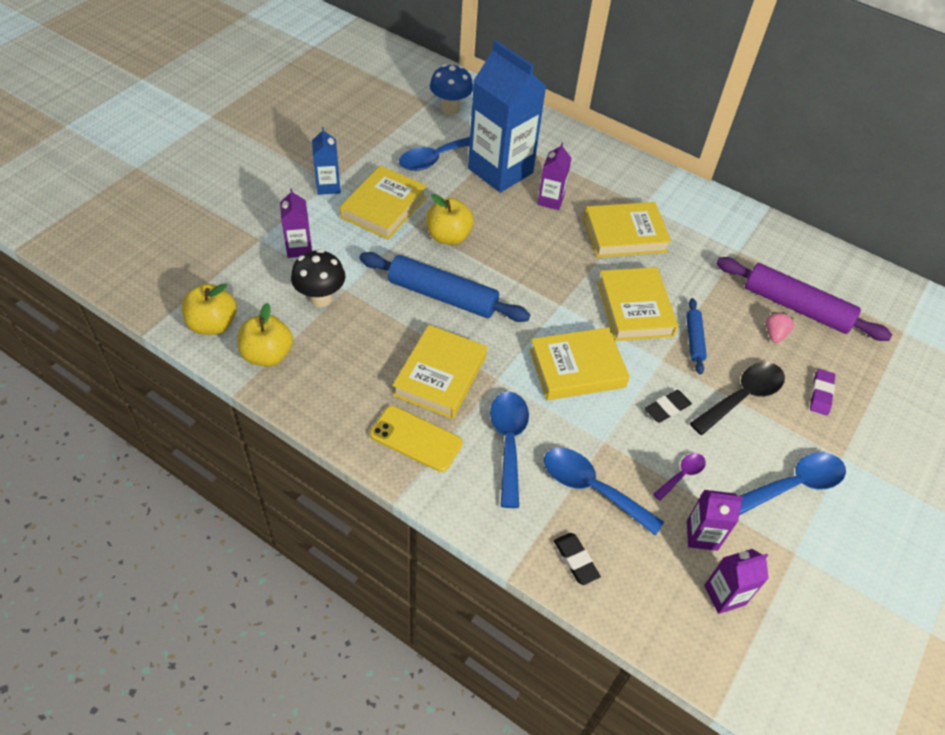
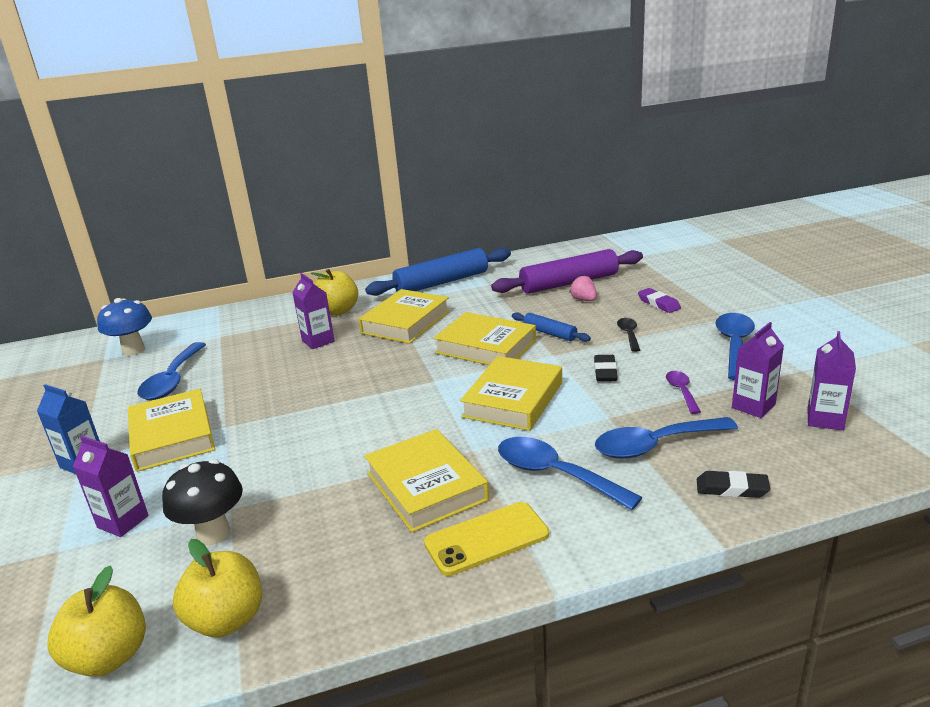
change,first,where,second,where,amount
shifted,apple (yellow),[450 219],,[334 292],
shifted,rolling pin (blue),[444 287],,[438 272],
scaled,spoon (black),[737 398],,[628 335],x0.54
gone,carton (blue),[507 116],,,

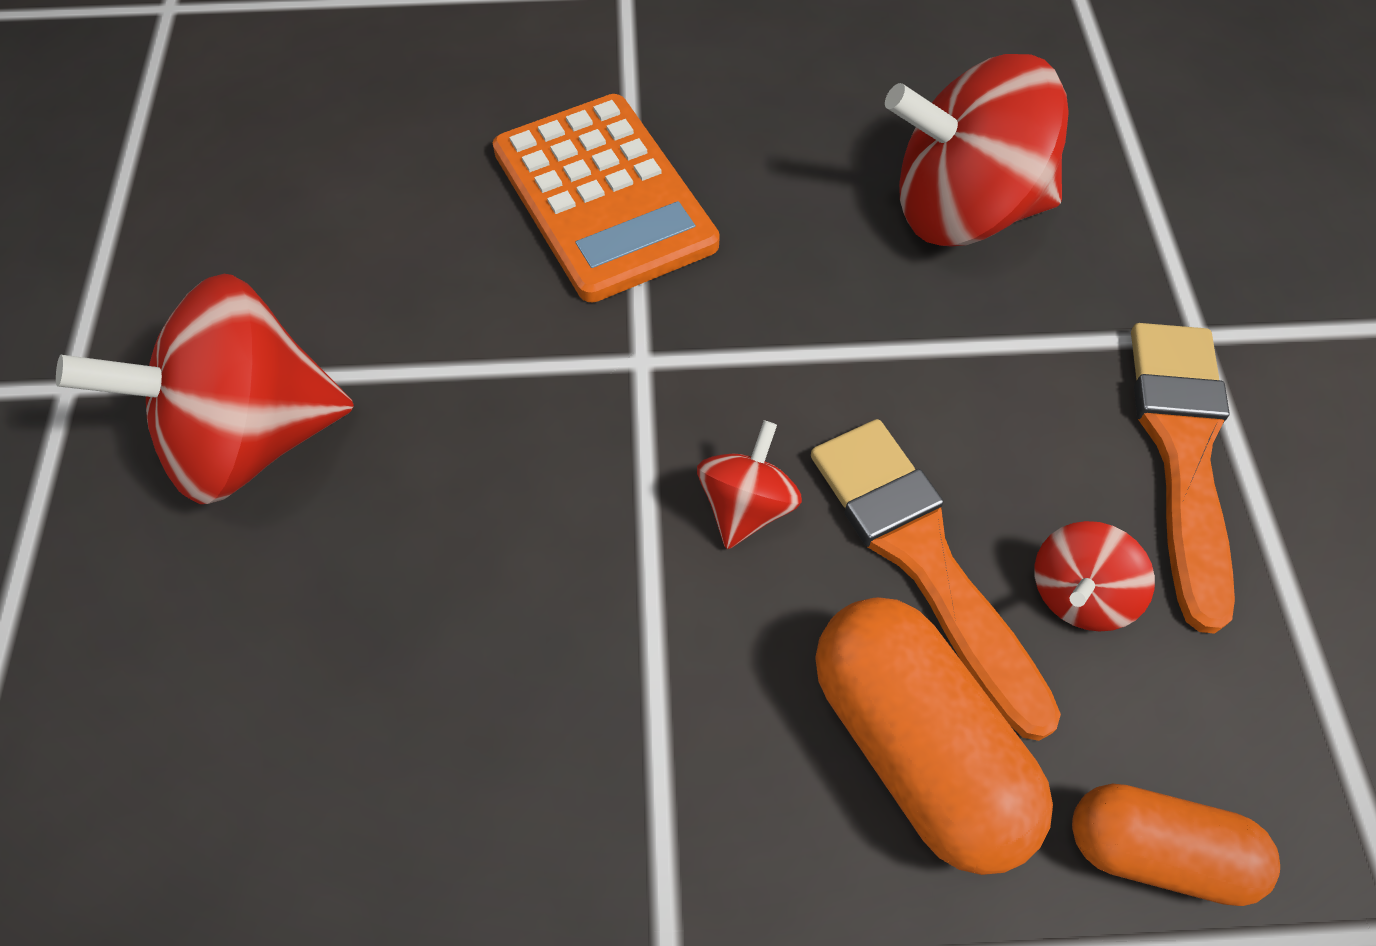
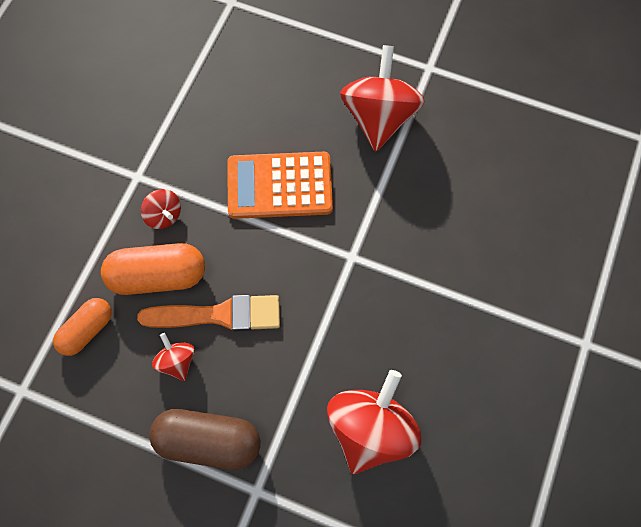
change,first,where,second,where,amount
shifted,spinning top (red),[749 484],,[161 209],
swapped,brush (orange),[1183 478],capsule (brown),[205 439],
shifted,calculator (orange),[606 198],,[280 185],

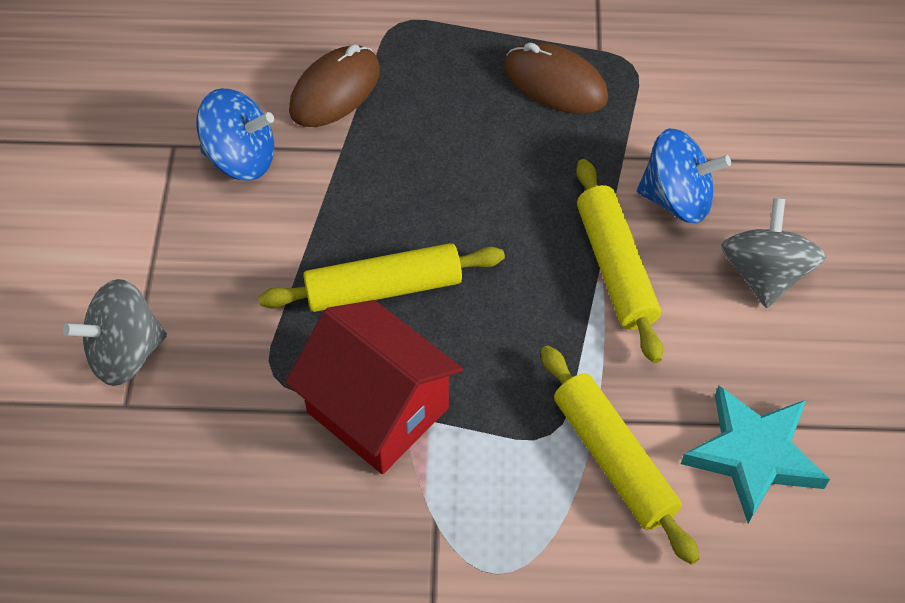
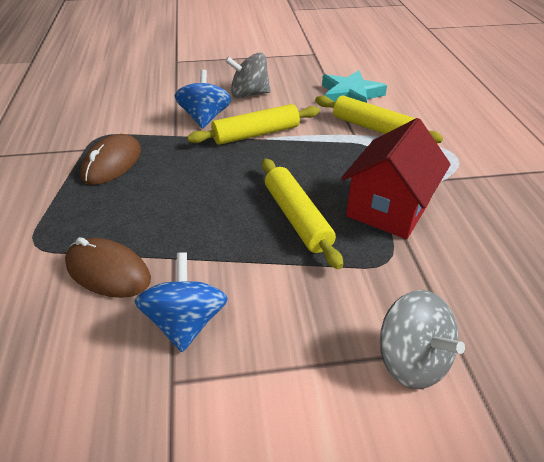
change,first,where,second,where,amount
rotated,rolling pin (yellow),[620 455],,[379 119],75 degrees clockwise

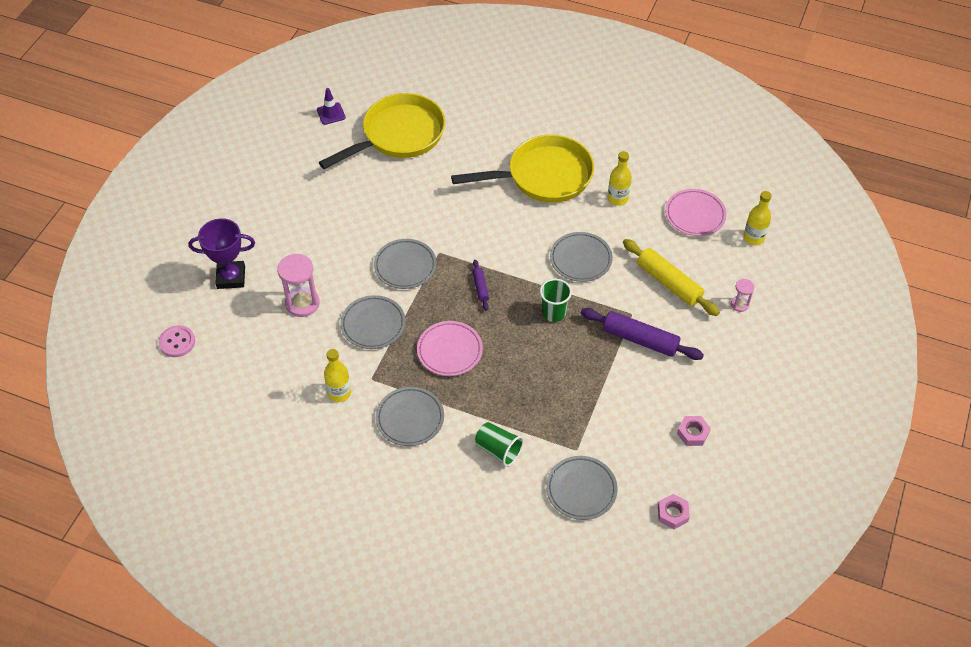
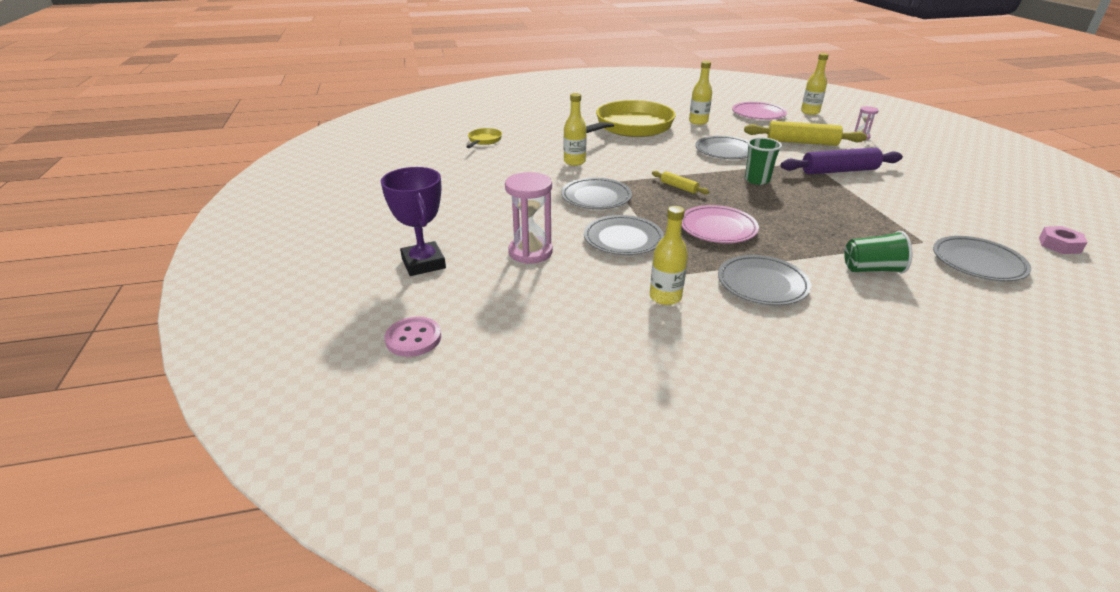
change,first,where,second,where,amount
rotated,trophy (purple),[221 253],,[413 221],75 degrees counterclockwise
scaled,pan (yellow),[382 131],,[484 138],x0.41
new,,,bottle (yellow),[575 129],
repainted,rolling pin (purple),[480 285],rolling pin (yellow),[680 182],
gone,traffic cone (purple),[331 106],,,
gone,nut (pink),[694 431],,,

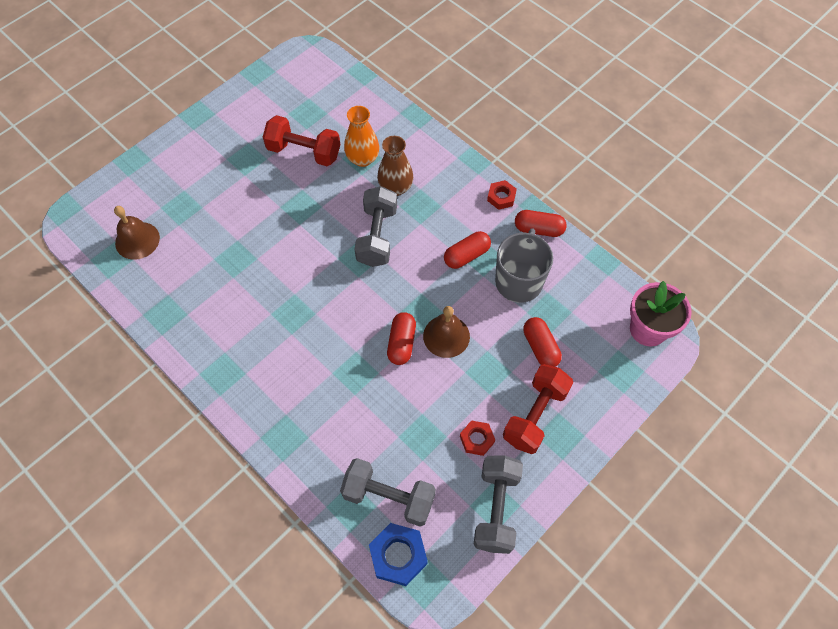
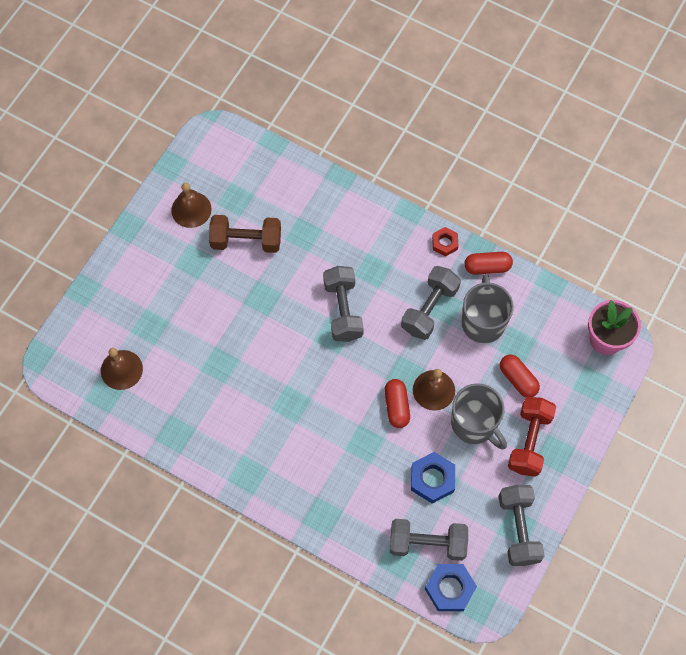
change,first,where,second,where,amount
new,,,bell (brown),[191 205],
repainted,dumbbell (red),[301 140],dumbbell (brown),[245 234],
swapped,capsule (red),[467 250],dumbbell (grey),[431 303],
new,,,nut (blue),[433 477],
new,,,mug (grey),[479 416],
gone,vase (orange),[361 136],,,
gone,vase (brown),[395 166],,,
gone,nut (red),[477 438],,,

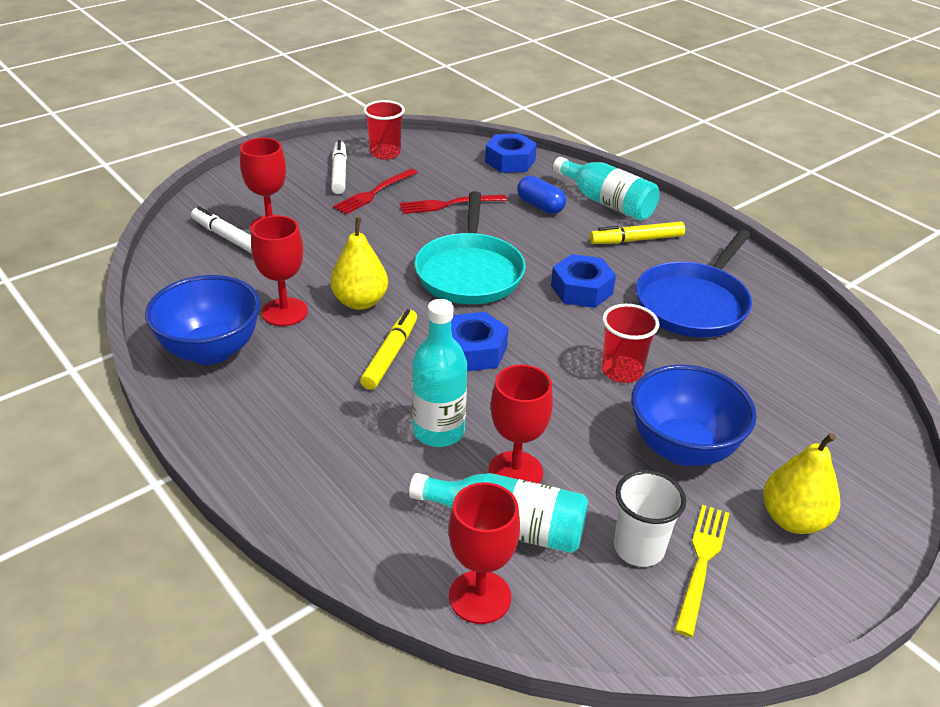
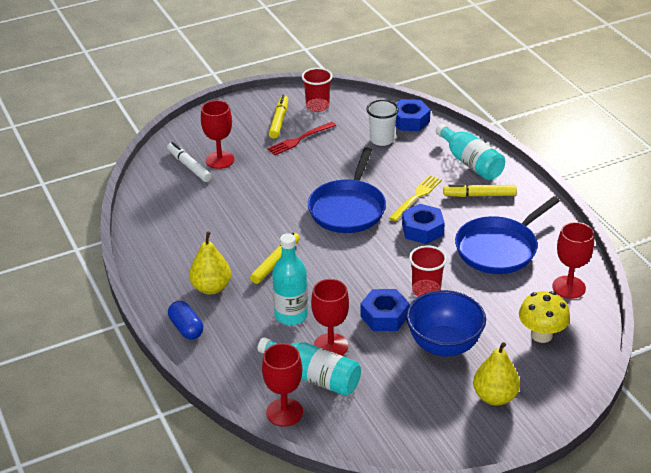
change,first,where,second,where,amount
shifted,capsule (blue),[541 195],,[185 320],
shifted,pear (yellow),[359 263],,[210 262],
repainted,marker (white),[339 167],marker (yellow),[278 117],
repainted,pan (turquoise),[470 247],pan (blue),[347 190],
shifted,nut (blue),[480 341],,[384 310],
shifted,cup (white),[650 518],,[383 123],
shifted,fork (yellow),[702 571],,[415 198],
new,,,mushroom (yellow),[544 317],
shifted,goblet (red),[279 271],,[573 260],
gone,bowl (blue),[202 320],,,
gone,fork (red),[453 204],,,

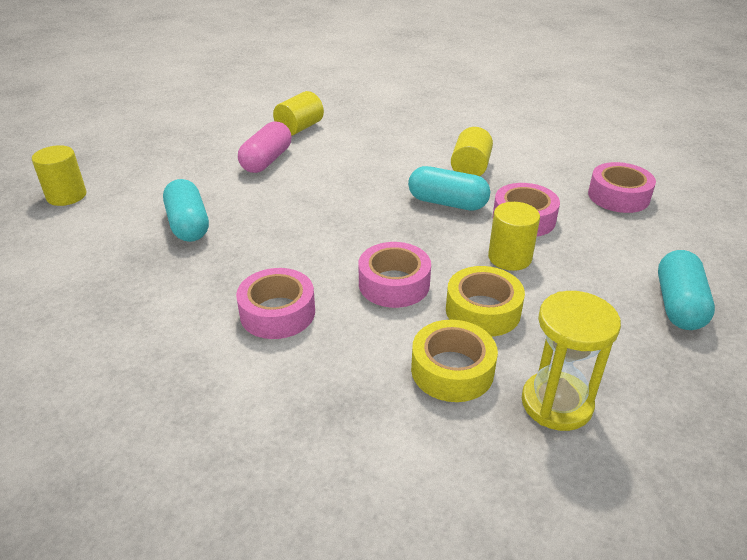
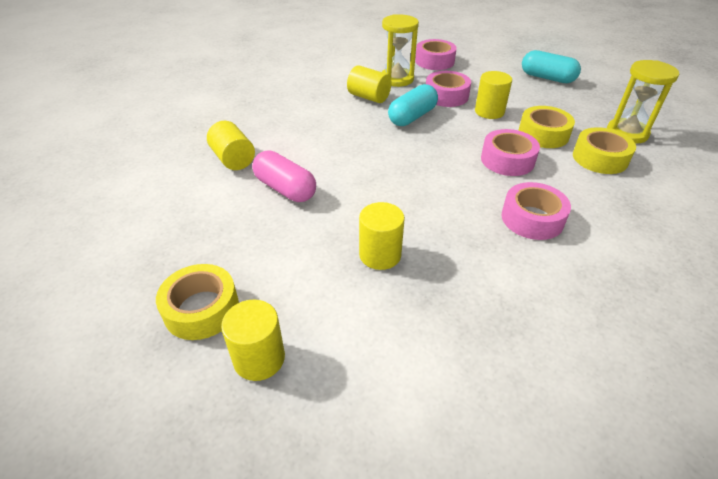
change,first,where,second,where,amount
new,,,tape (yellow),[197 302],
swapped,capsule (turquoise),[186 210],cylinder (yellow),[382 236],
new,,,hourglass (yellow),[400 50],

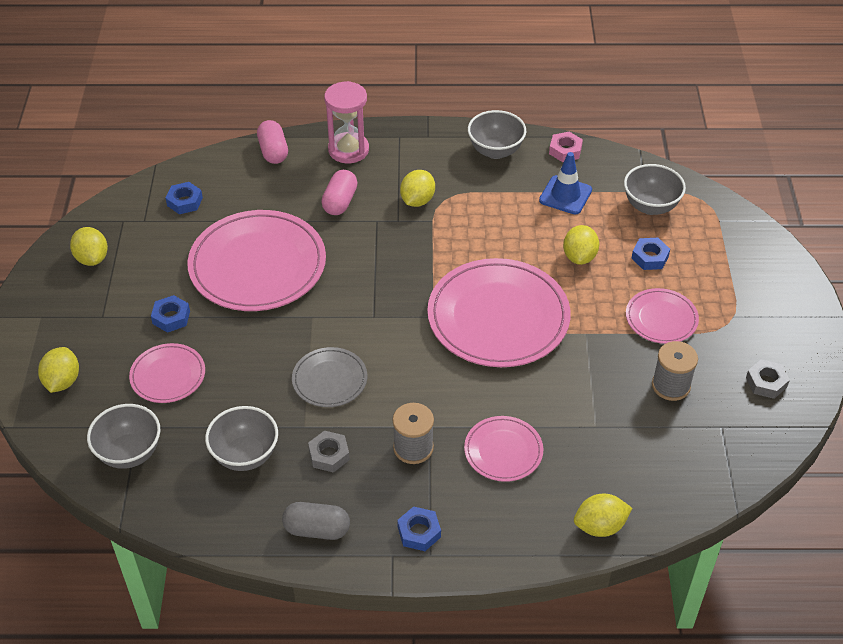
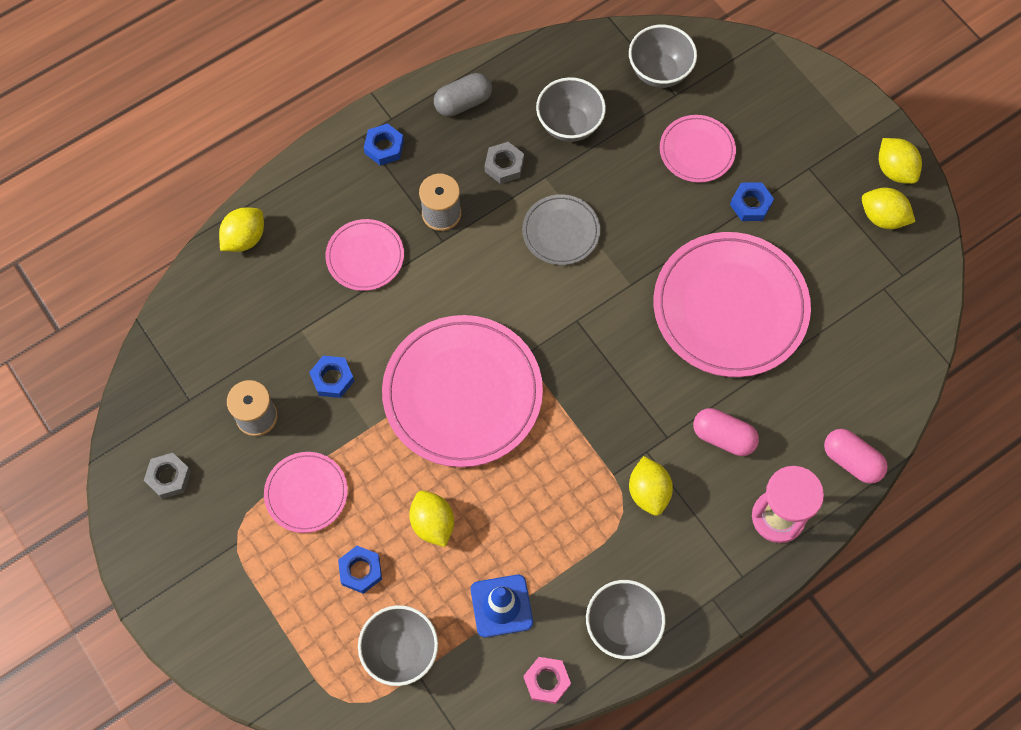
change,first,where,second,where,amount
shifted,nut (blue),[184 198],,[331 377],
rotated,capsule (pink),[339 192],,[726 432],45 degrees counterclockwise
shifted,lemon (yellow),[58 370],,[900 161],

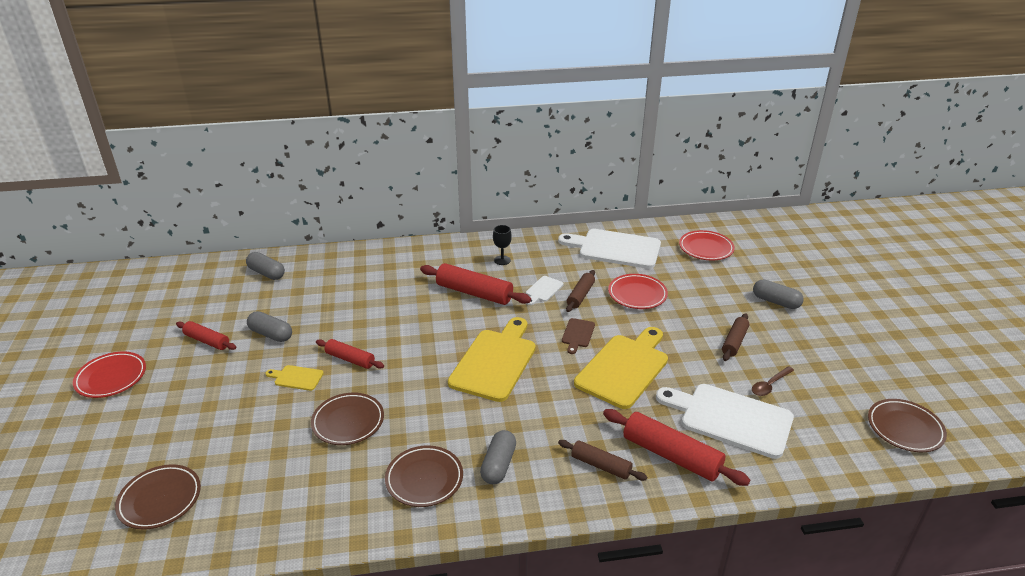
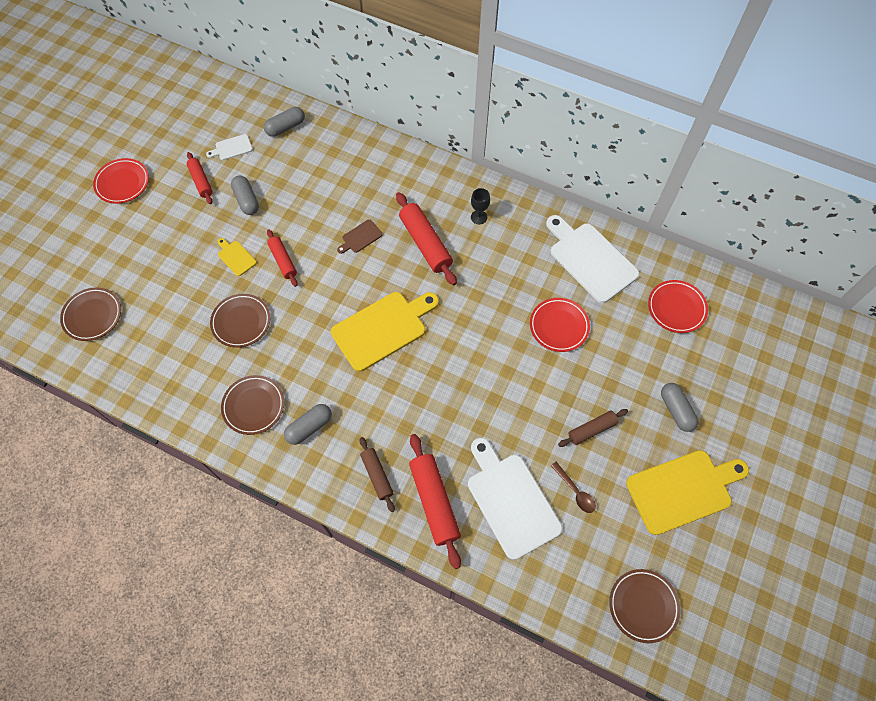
change,first,where,second,where,amount
shifted,cutting board (white),[544 290],,[229 147],
rotated,capsule (grey),[265 266],,[284 122],75 degrees clockwise
shifted,cutting board (brown),[578 336],,[360 236],
rotated,spoon (brown),[773 381],,[573 487],120 degrees counterclockwise
shifted,cutting board (yellow),[621 368],,[687 492],
gone,rolling pin (brown),[580 291],,,

